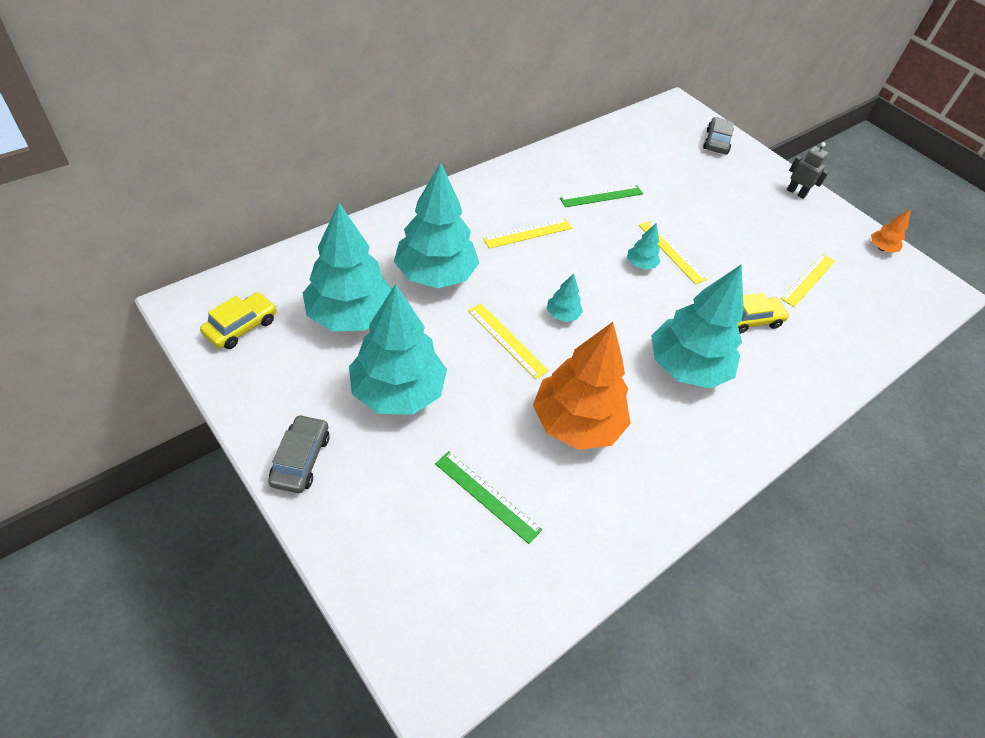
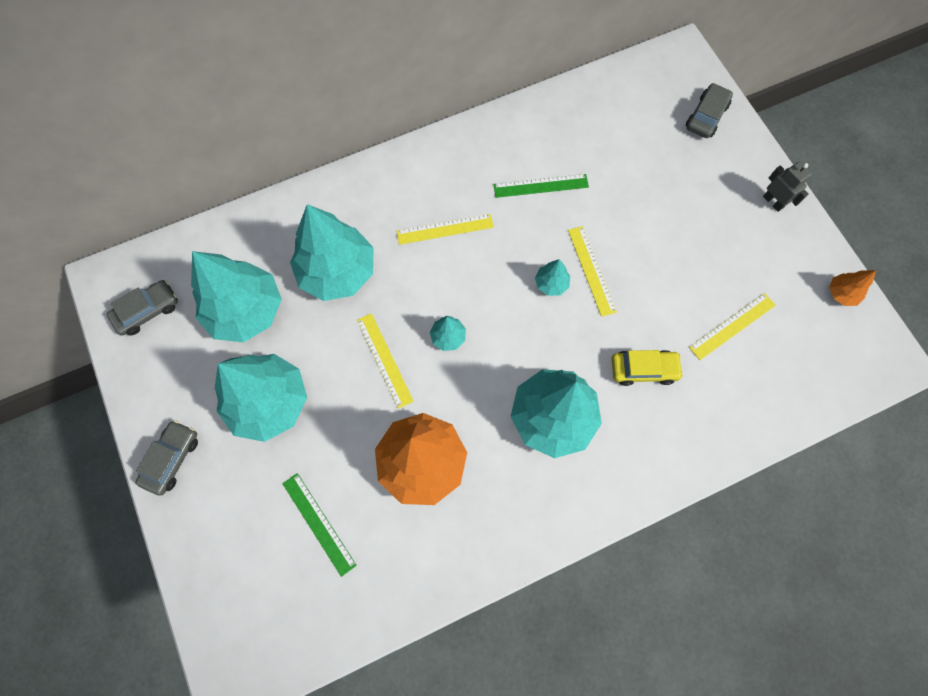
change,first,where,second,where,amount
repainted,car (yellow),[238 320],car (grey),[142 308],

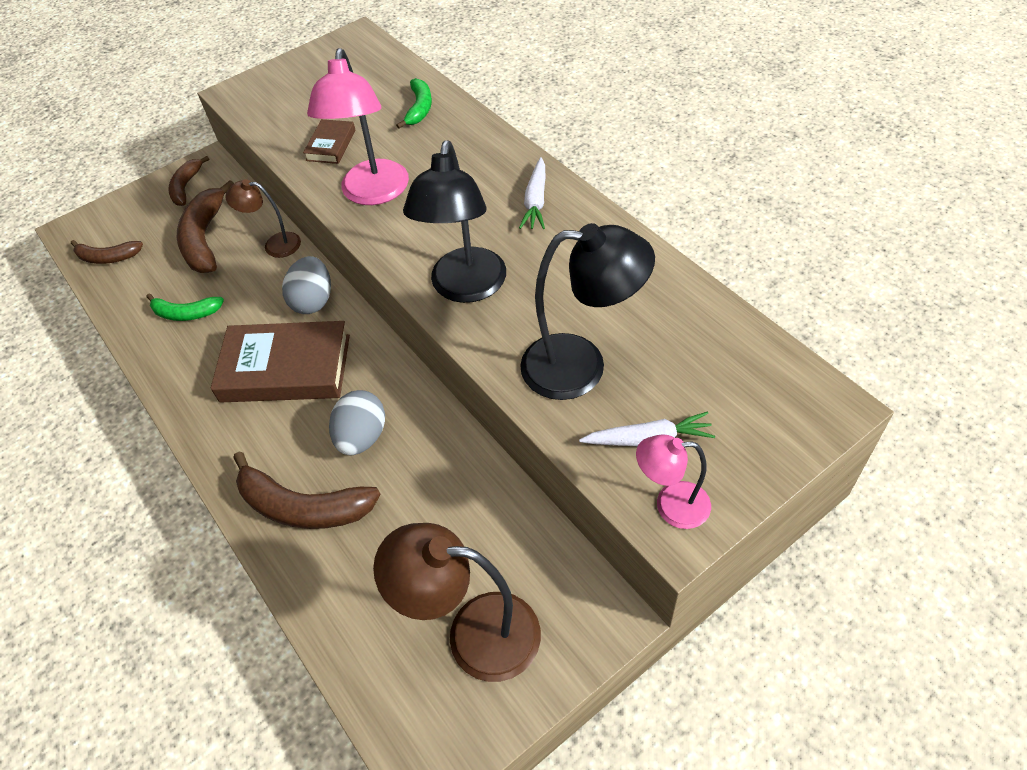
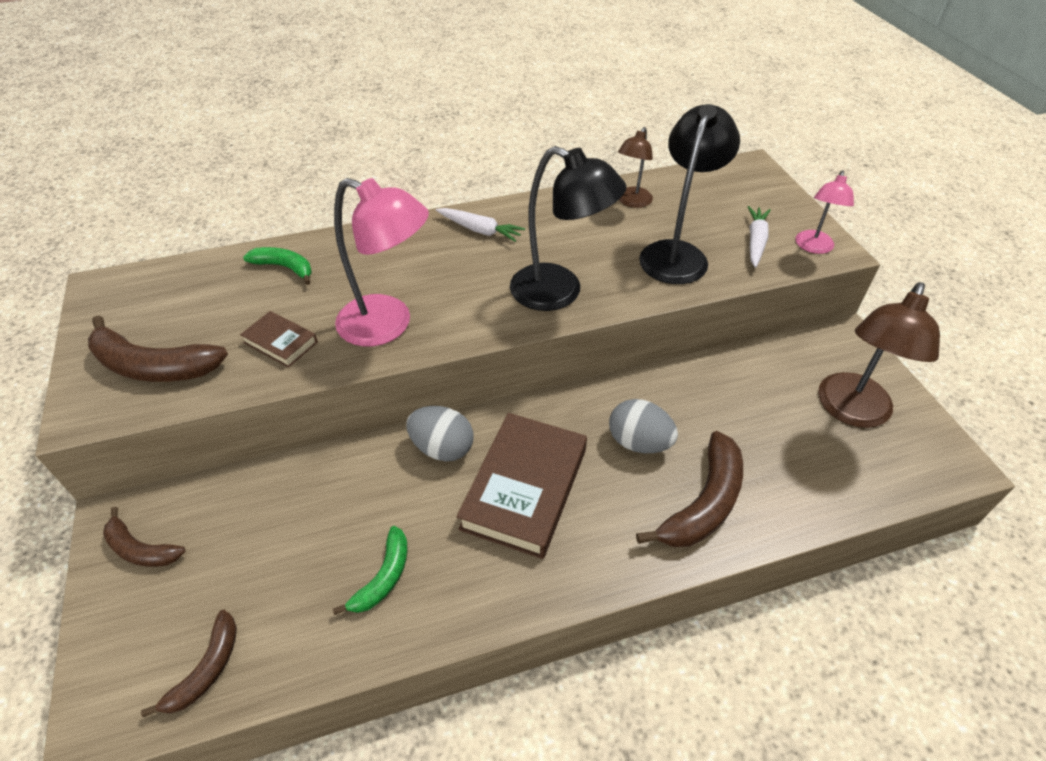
change,first,where,second,where,amount
shifted,banana (brown),[205 226],,[158 348],
shifted,lamp (brown),[263 218],,[635 167],

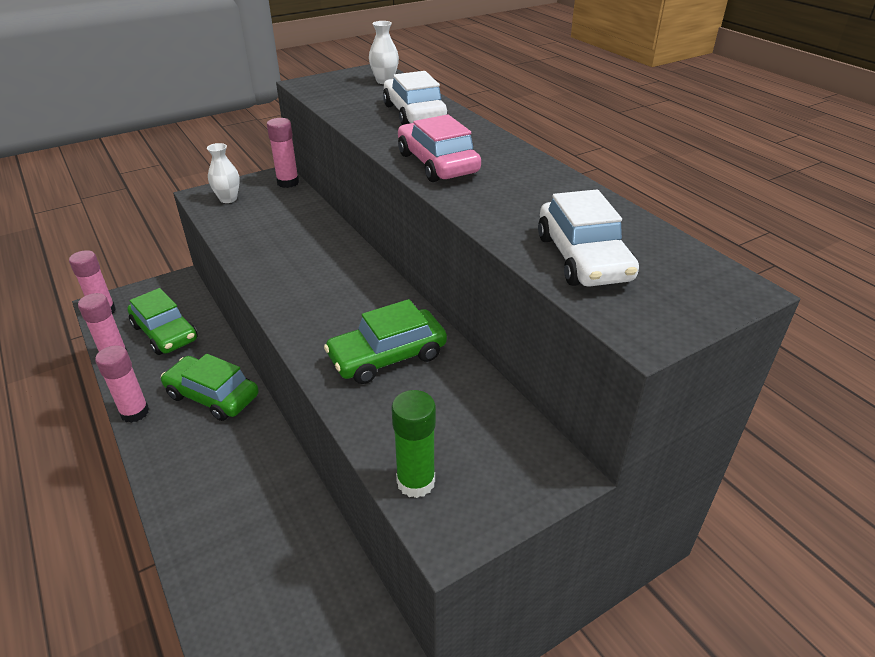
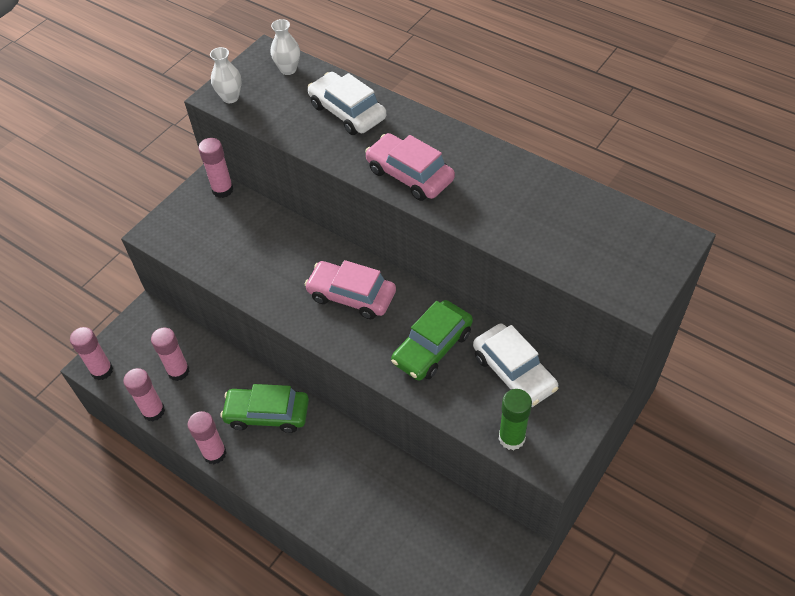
change,first,where,second,where,amount
swapped,car (green),[162 321],glue stick (pink),[170 354],
shifted,vase (white),[223 173],,[225 75],
new,,,car (pink),[350 289],
shifted,car (white),[588 238],,[515 365],

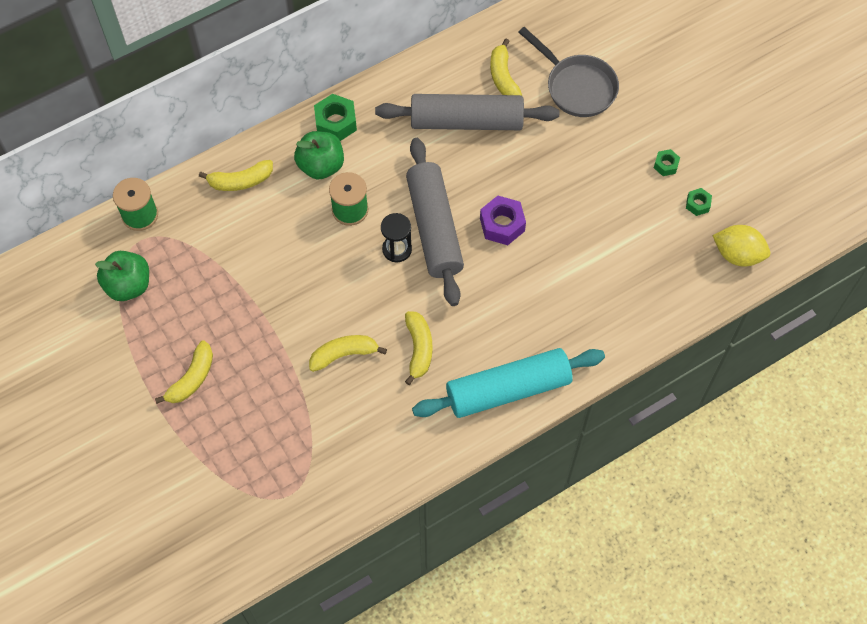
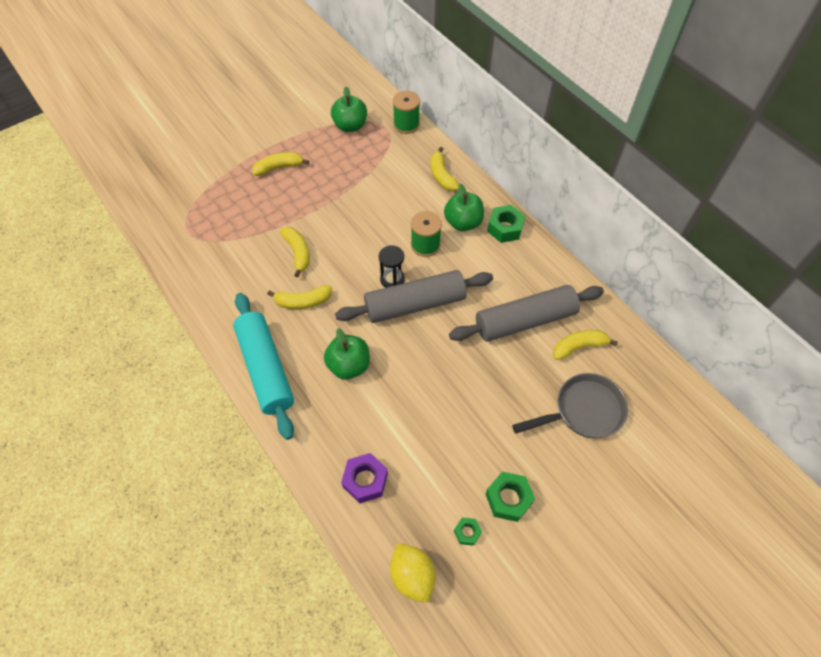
change,first,where,second,where,amount
rotated,banana (yellow),[184 372],,[281 164],135 degrees clockwise
new,,,apple (green),[347 353],
shifted,nut (purple),[503 220],,[364 478],
rotated,lemon (yellow),[741 245],,[413 572],45 degrees counterclockwise
rotated,rolling pin (grey),[467 112],,[526 313],75 degrees clockwise
scaled,nut (green),[667 162],,[510 497],x1.76
rotated,pan (grey),[568 72],,[570 405],150 degrees counterclockwise

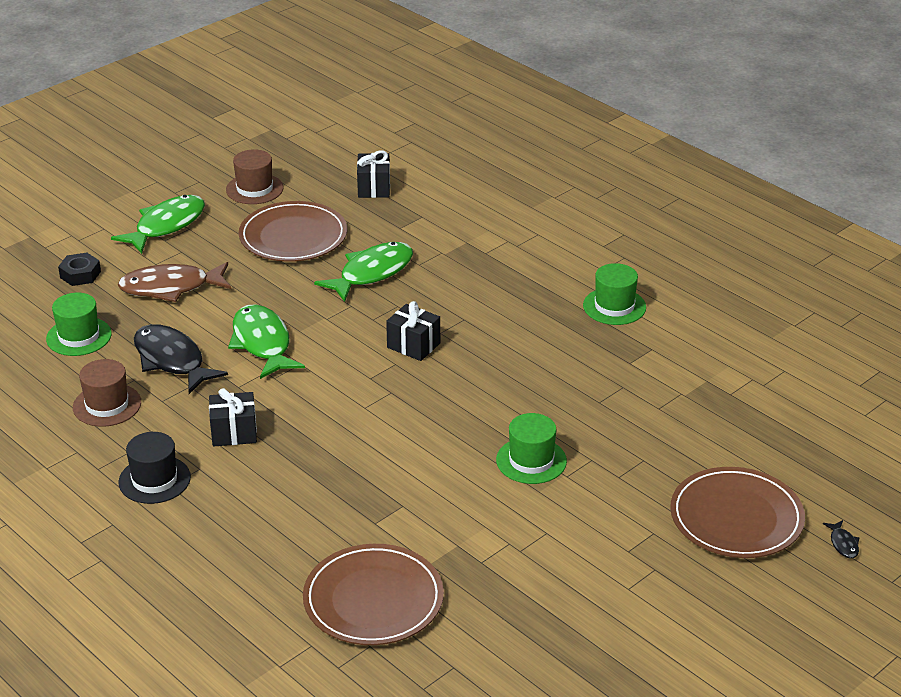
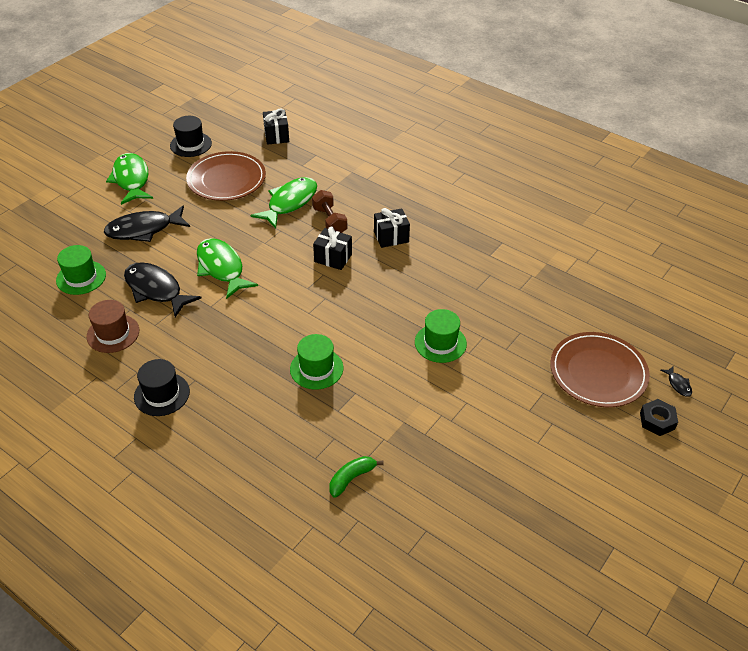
change,first,where,second,where,amount
repainted,fish (brown),[174 282],fish (black),[147 224],
rotated,fish (green),[158 224],,[129 179],45 degrees counterclockwise
repainted,hat (brown),[255 176],hat (black),[191 136],
shifted,hat (green),[614 294],,[316 361],
new,,,dumbbell (brown),[329 211],
swapped,plate (brown),[373 594],banana (green),[356 477],
shifted,gift (black),[233 417],,[392 228],
shifted,nut (black),[79 269],,[659 417],

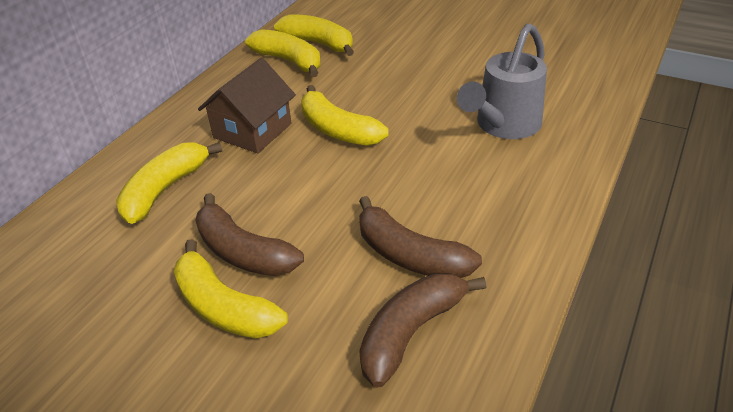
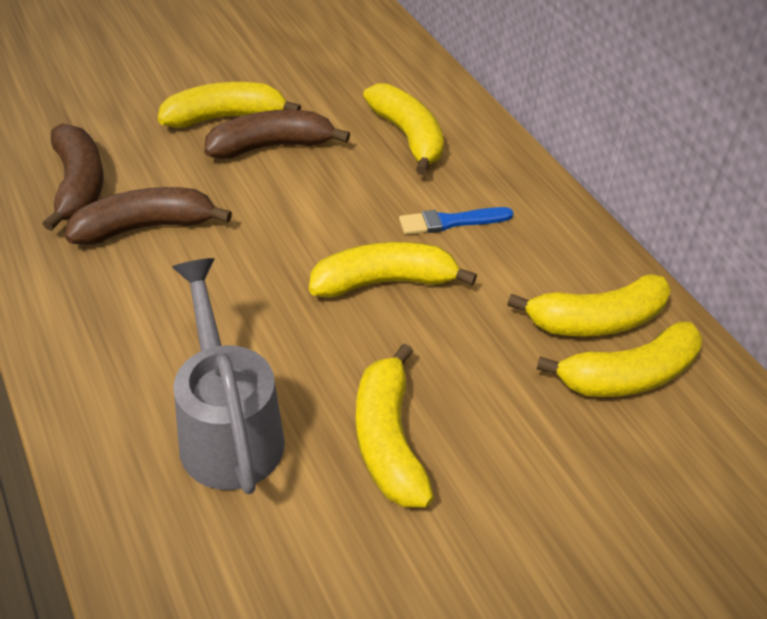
change,first,where,second,where,amount
new,,,banana (yellow),[394 425],
swapped,house (brown),[247 105],brush (blue),[456 221],

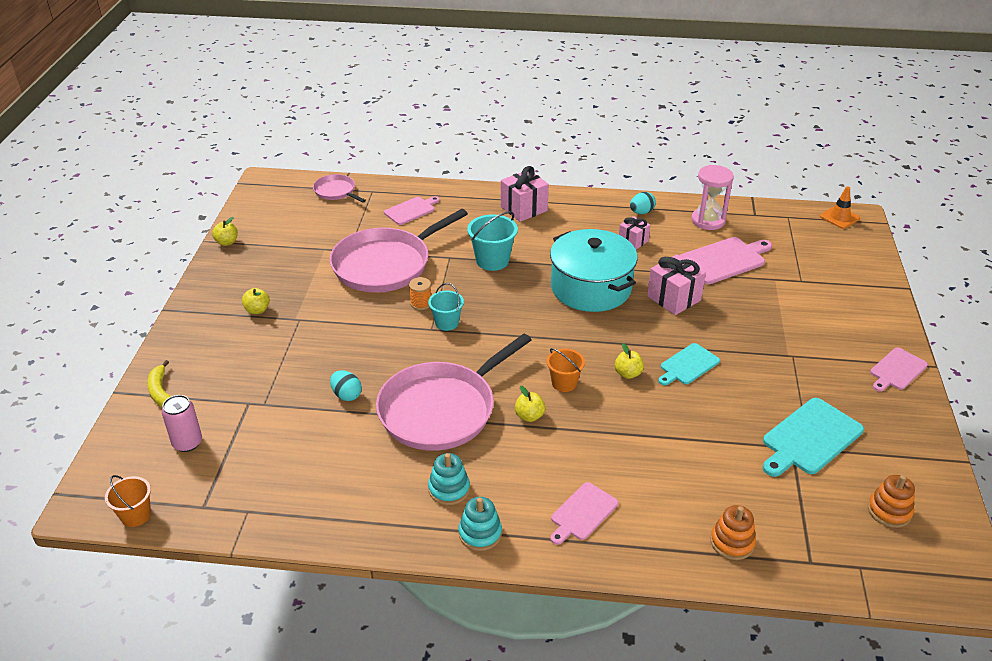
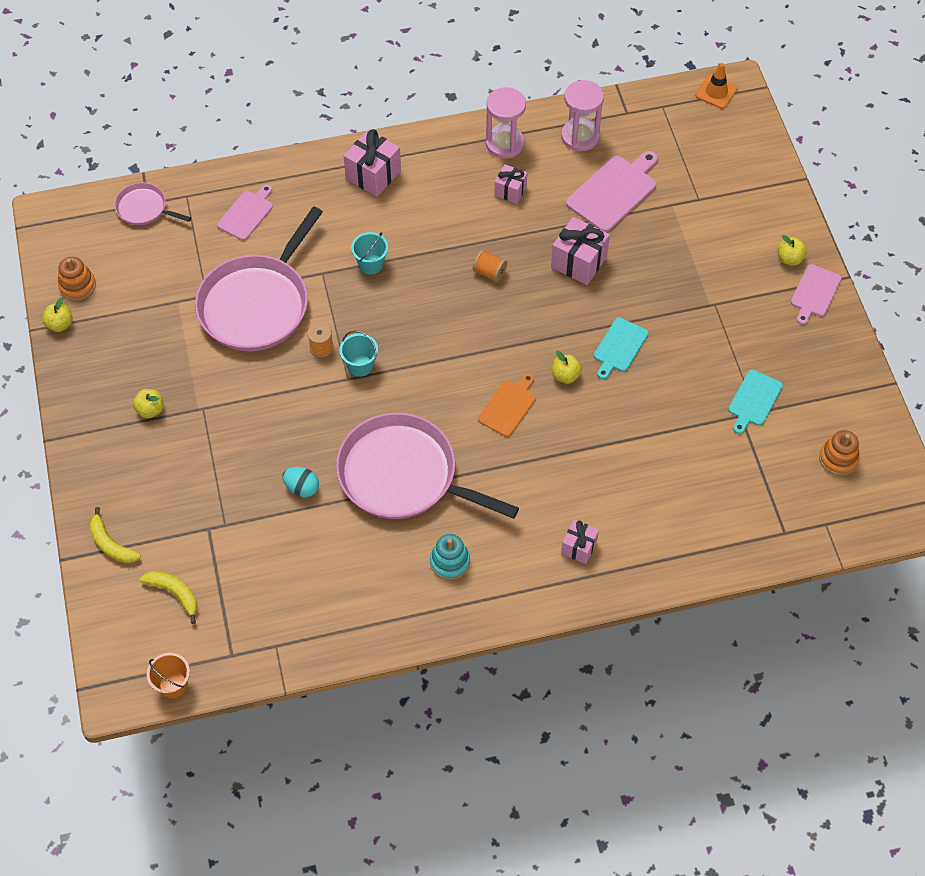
change,first,where,second,where,amount
shifted,stacking toy (orange),[733 532],,[77 279],
swapped,can (pink),[182 423],banana (yellow),[168 597],
rotated,pan (pink),[453 392],,[427 466],90 degrees clockwise
scaled,bucket (turquoise),[492 241],,[369 253],x0.66
swapped,pot (turquoise),[594 270],spool (orange),[490 266],
swapped,bucket (orange),[566 370],cutting board (orange),[507 405],
swapped,egg (turquoise),[643 203],hourglass (pink),[506 123],
swapped,cutting board (pink),[584 513],gift (pink),[580 542],
scaled,cutting board (turquoise),[813 437],,[755 402],x0.63
shifted,apple (yellow),[530 404],,[792 250],
gone,stacking toy (turquoise),[480 524],,,

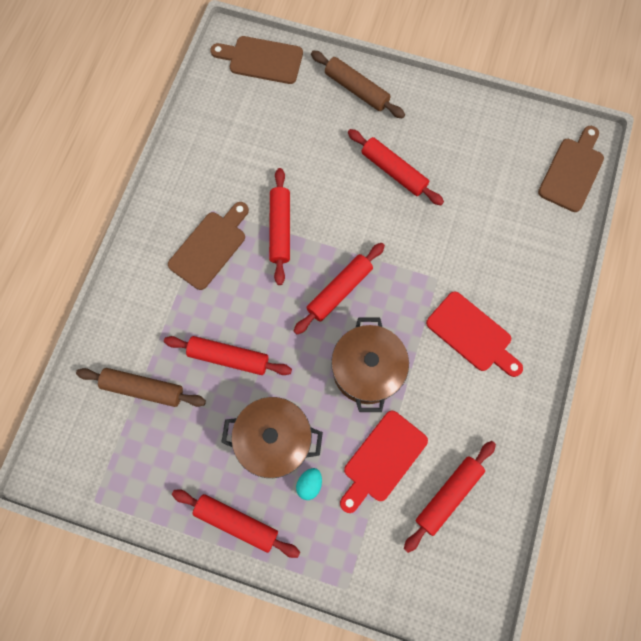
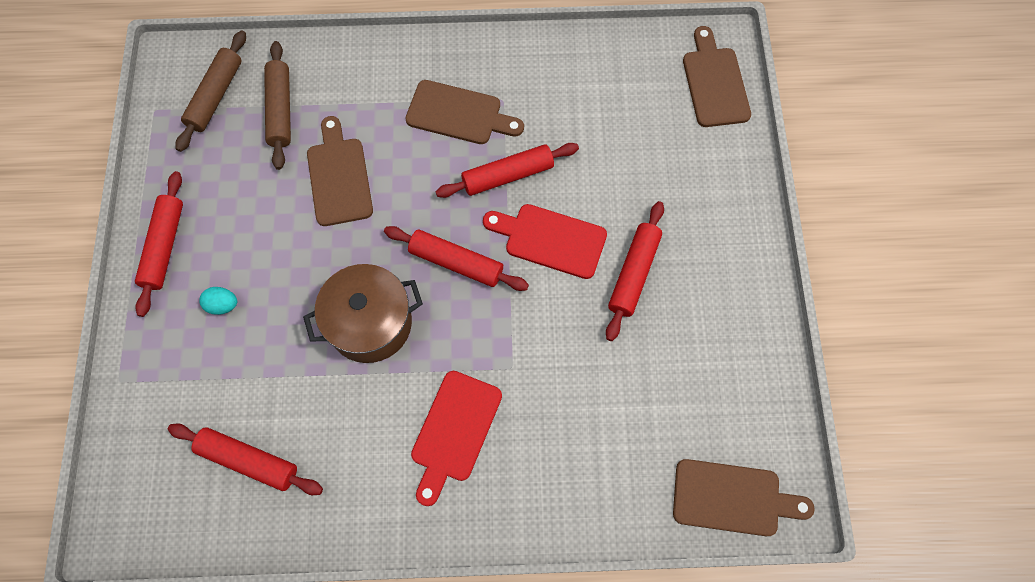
change,first,where,second,where,amount
shifted,rolling pin (brown),[358 84],,[211 91],
swapped,rolling pin (red),[228 355],cutting board (brown),[340 171],
shifted,cutting board (red),[384 461],,[545 241],
gone,pot (brown),[272 437],,,

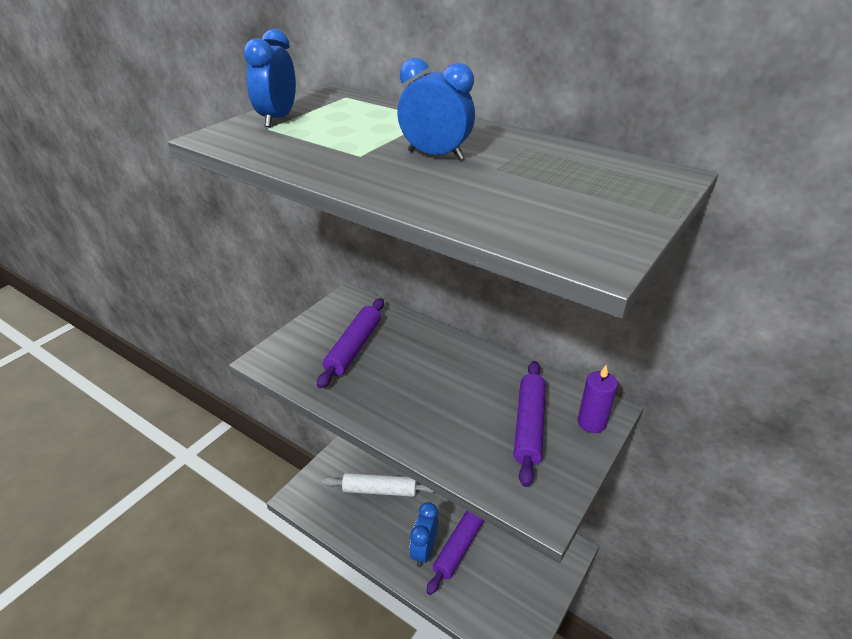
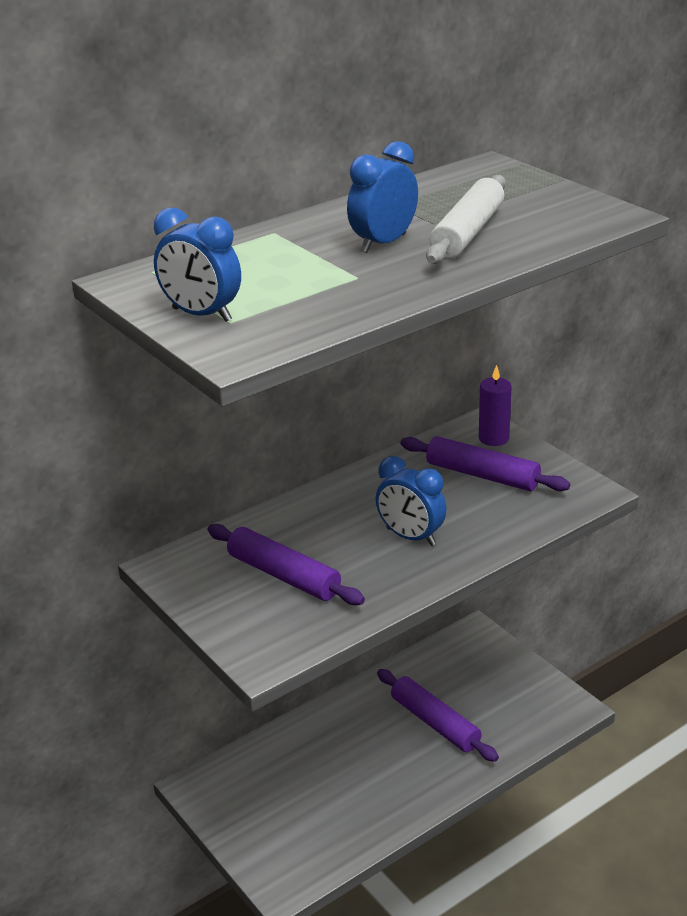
change,first,where,second,where,amount
shifted,clock (blue),[423 534],,[411 501],
shifted,rolling pin (white),[378 485],,[466 219],

